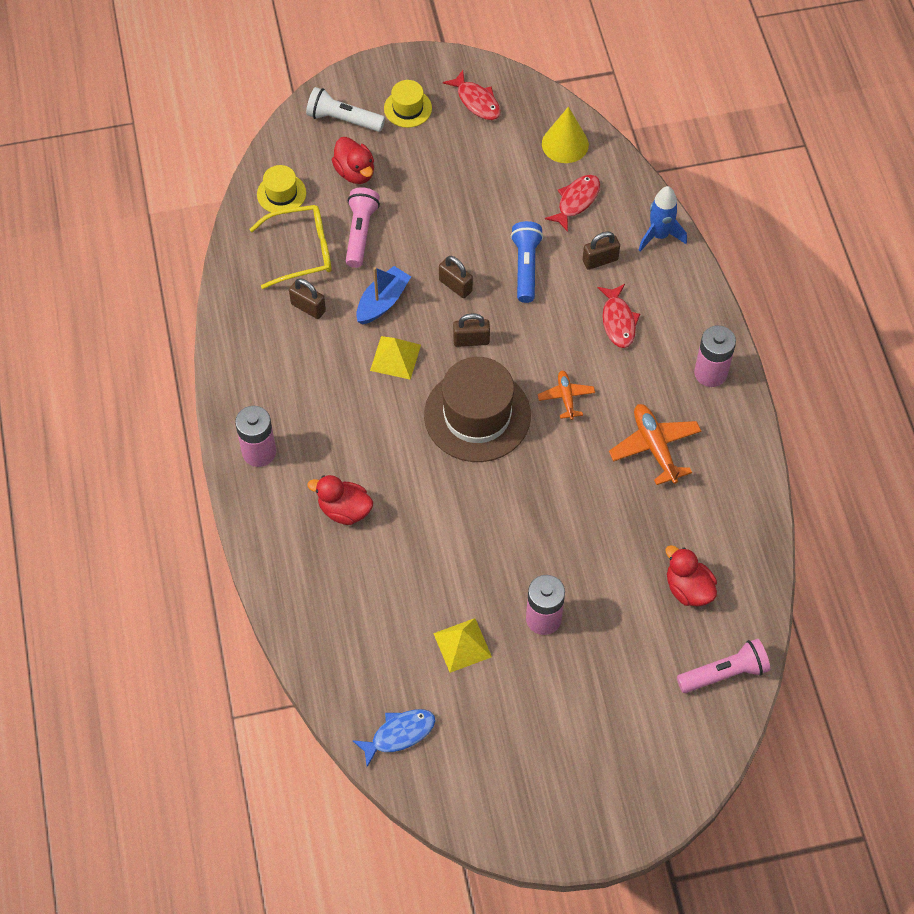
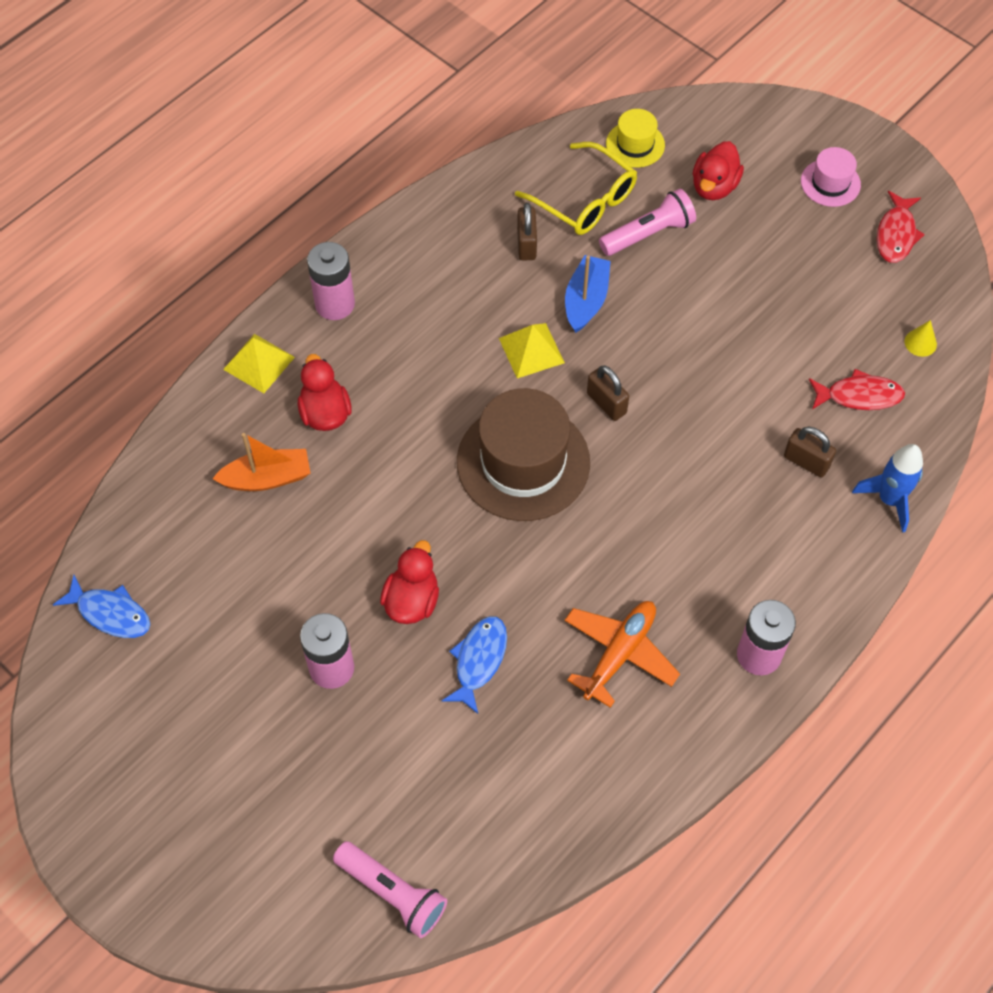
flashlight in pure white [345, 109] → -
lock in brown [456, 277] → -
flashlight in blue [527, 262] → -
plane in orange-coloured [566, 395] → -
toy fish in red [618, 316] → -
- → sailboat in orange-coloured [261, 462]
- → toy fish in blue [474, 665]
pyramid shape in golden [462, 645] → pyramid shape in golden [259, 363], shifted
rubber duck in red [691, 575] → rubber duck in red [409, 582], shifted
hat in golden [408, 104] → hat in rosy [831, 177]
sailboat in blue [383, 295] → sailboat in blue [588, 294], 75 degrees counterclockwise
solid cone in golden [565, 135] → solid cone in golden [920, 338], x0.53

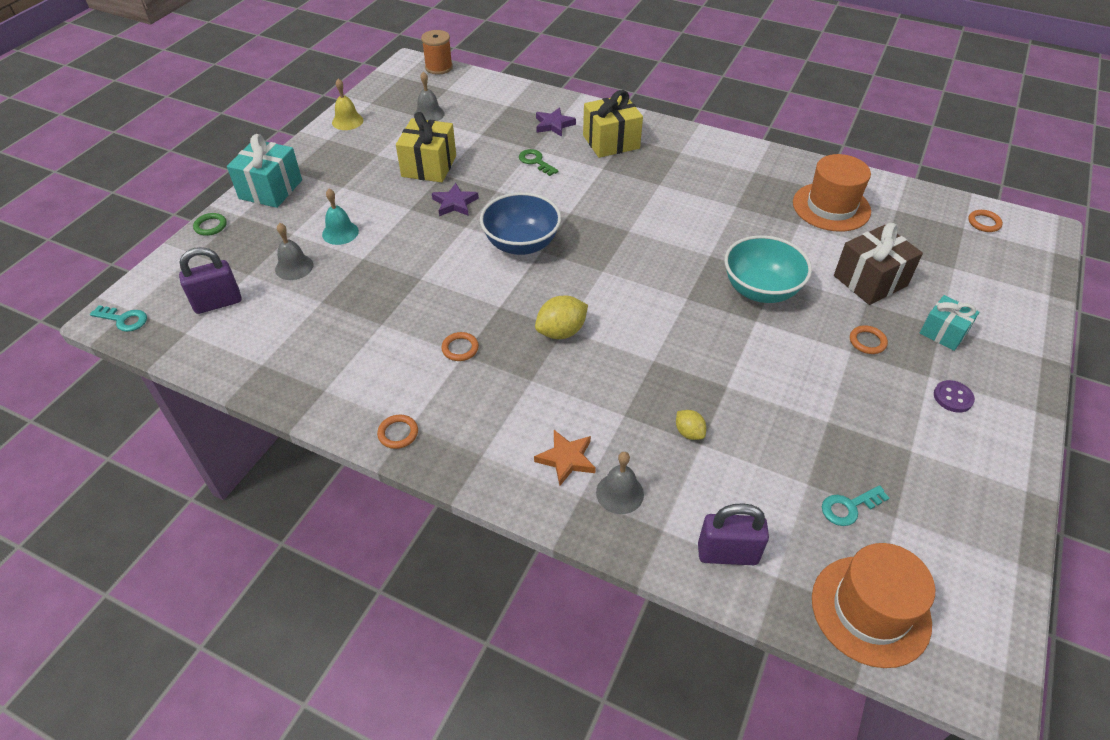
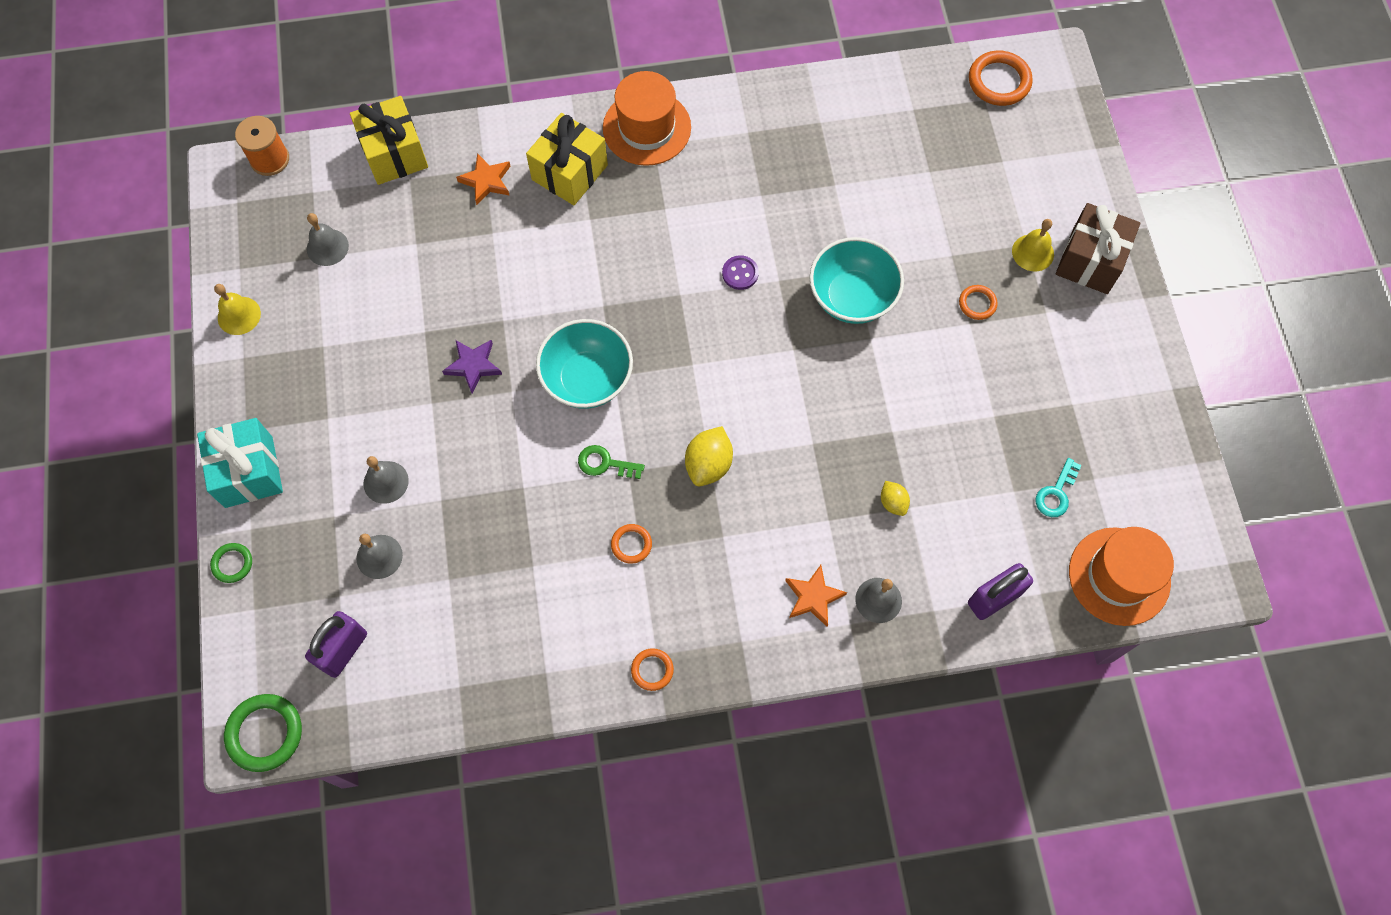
gift in golden [426, 147] → gift in golden [389, 140], shifted
key in emerald [538, 162] → key in emerald [611, 462], shifted
hat in orange-coloured [832, 193] → hat in orange-coloured [647, 118], shifted
gift in brown [878, 264] → gift in brown [1098, 248], shifted
sewing button in royal purple [954, 396] → sewing button in royal purple [740, 272], shifted
key in teal [118, 318] → ring in emerald [263, 733]
gift in teal [949, 323] → bell in golden [1033, 245]
bell in teal [340, 217] → bell in gray [386, 480]
bowl in blue [520, 223] → bowl in teal [584, 364]
star in royal purple [556, 122] → star in orange-coloured [483, 179]
citrus fruit in golden [691, 425] → citrus fruit in golden [895, 498], 45 degrees clockwise
ring in orange-coloured [985, 221] → ring in orange-coloured [1001, 78], x1.78

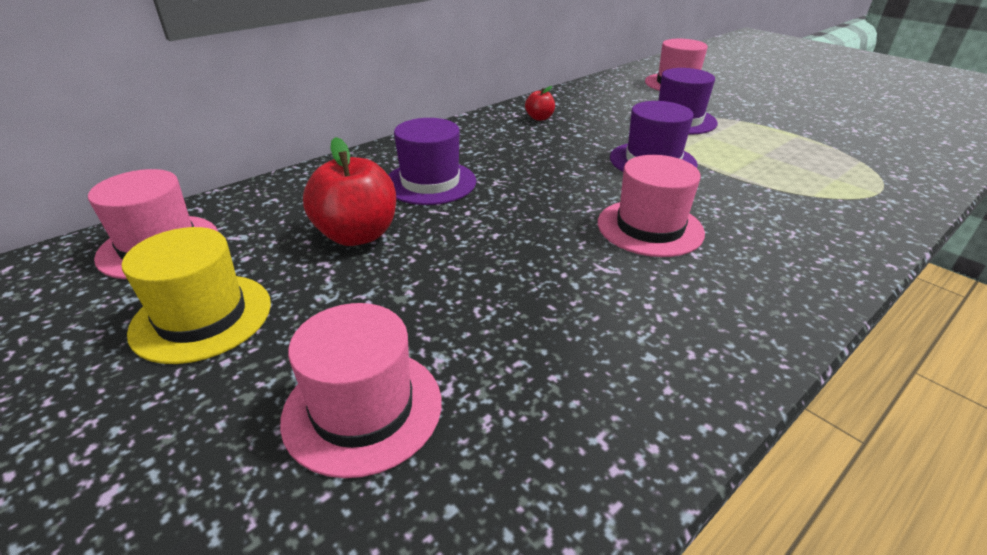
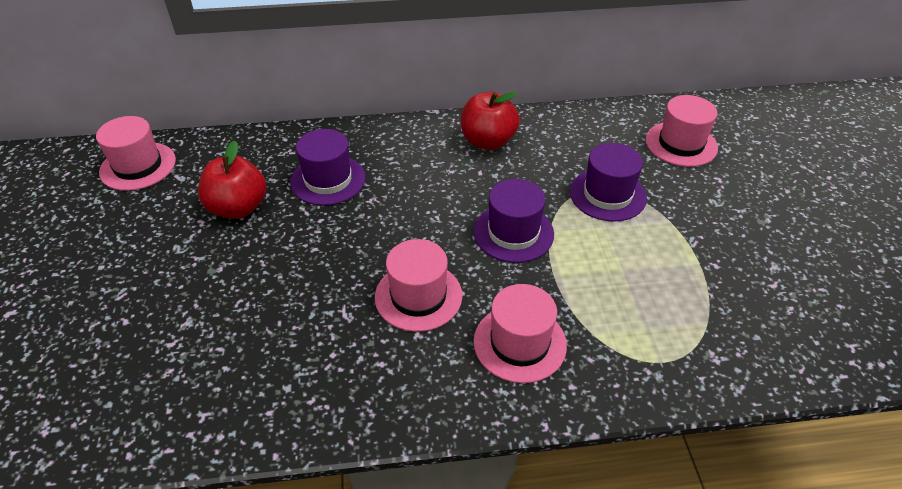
hat in golden [196, 295] → -
hat in rosy [361, 390] → hat in rosy [520, 333], shifted
toy apple in red [540, 103] → toy apple in red [490, 121], x2.00

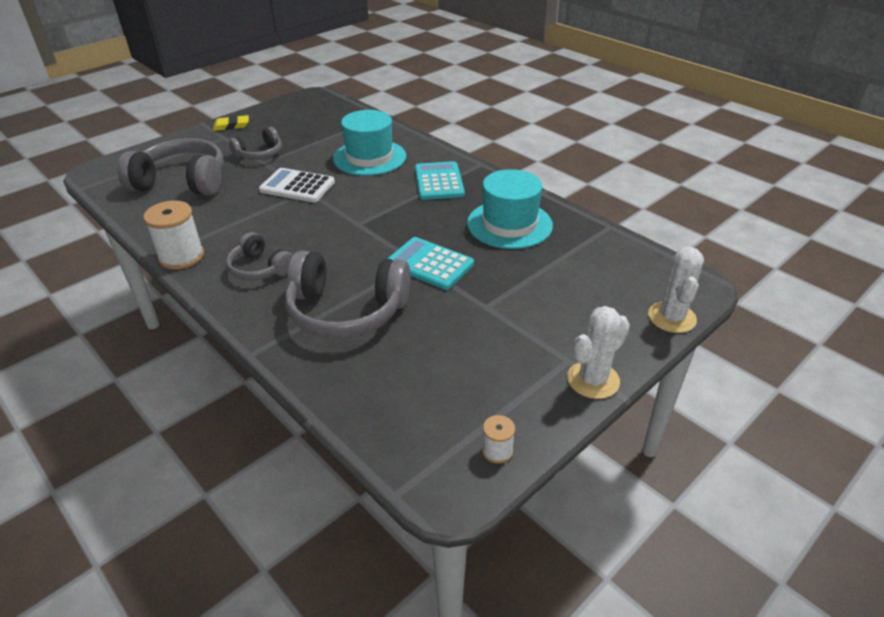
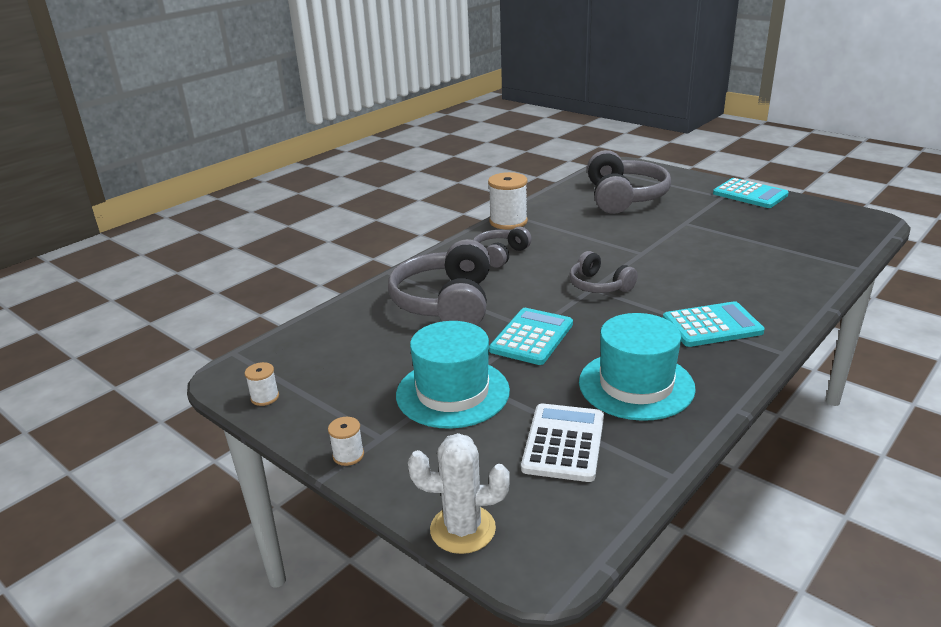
headphones in gray [255, 143] → headphones in gray [603, 272], shifted
pocket calculator in pure white [297, 185] → pocket calculator in pure white [562, 442], shifted
hat in teal [369, 143] → hat in teal [453, 375], shifted
eraser in golden [231, 123] → pocket calculator in teal [751, 193]
cactus in pure white [598, 352] → reel of thread in pure white [346, 441]

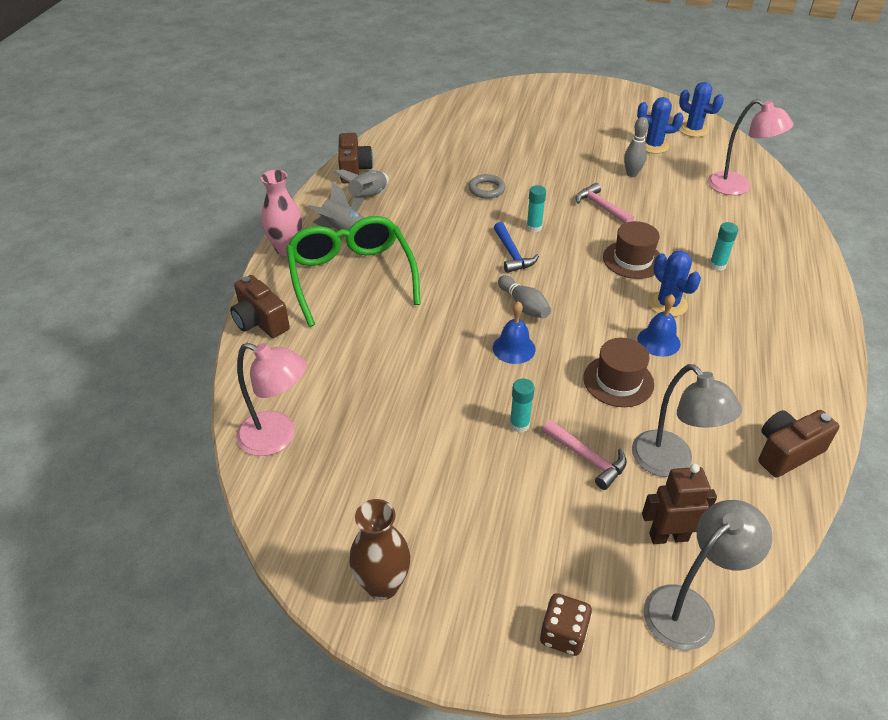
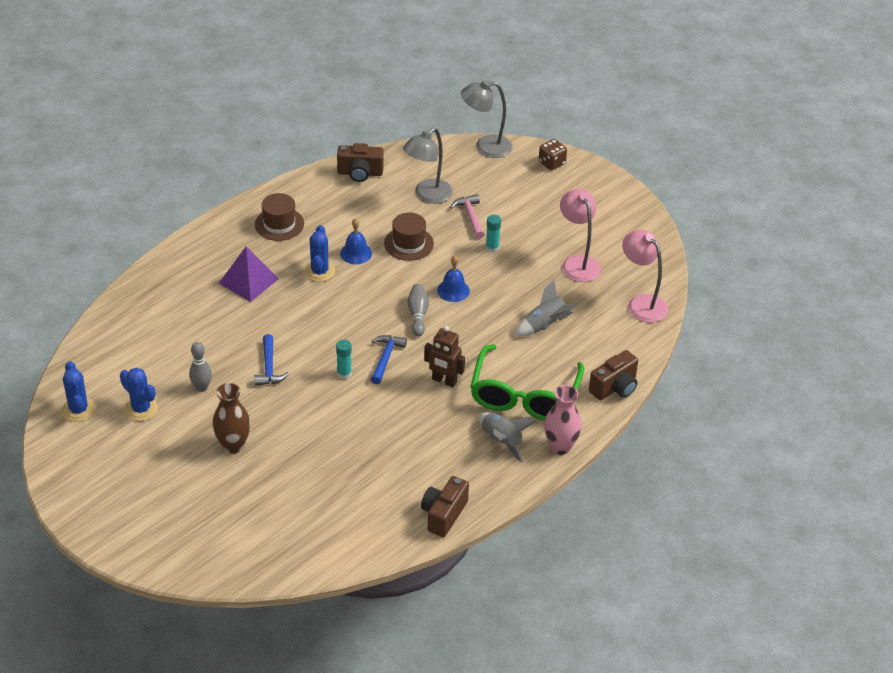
ring in gray [486, 186] → -
toy rocket in gray [361, 190] → toy rocket in gray [545, 308], shifted
tall vase in brown [379, 549] → tall vase in brown [231, 418], shifted
hat in brown [631, 250] → hat in brown [279, 217], shifted
robot figure in brown [679, 504] → robot figure in brown [444, 356], shifted
lamp in rosy [751, 147] → lamp in rosy [580, 235], shifted
glue in teal [724, 246] → pyramid shape in royal purple [249, 274]
hammer in rosy [605, 203] → hammer in blue [271, 360]
photo camera in brown [260, 306] → photo camera in brown [613, 375], 60 degrees clockwise
lamp in gray [687, 420] → lamp in gray [428, 166], 135 degrees counterclockwise

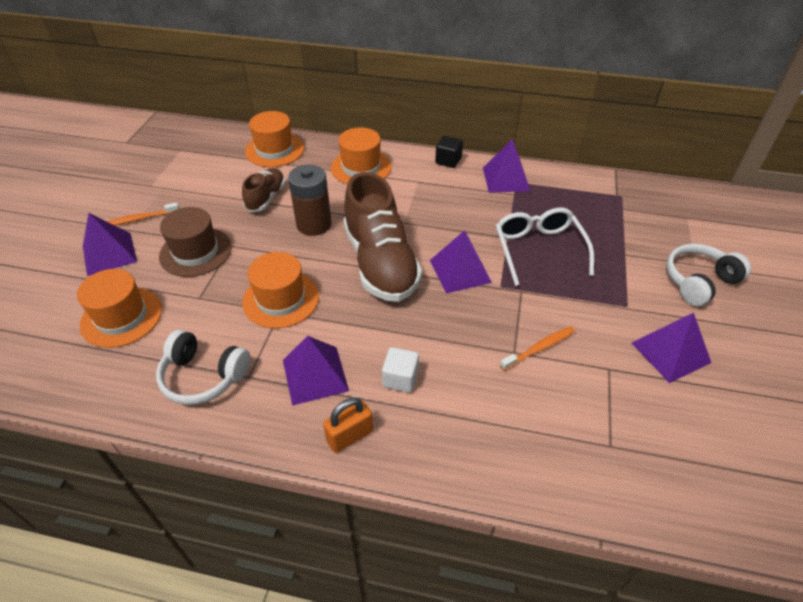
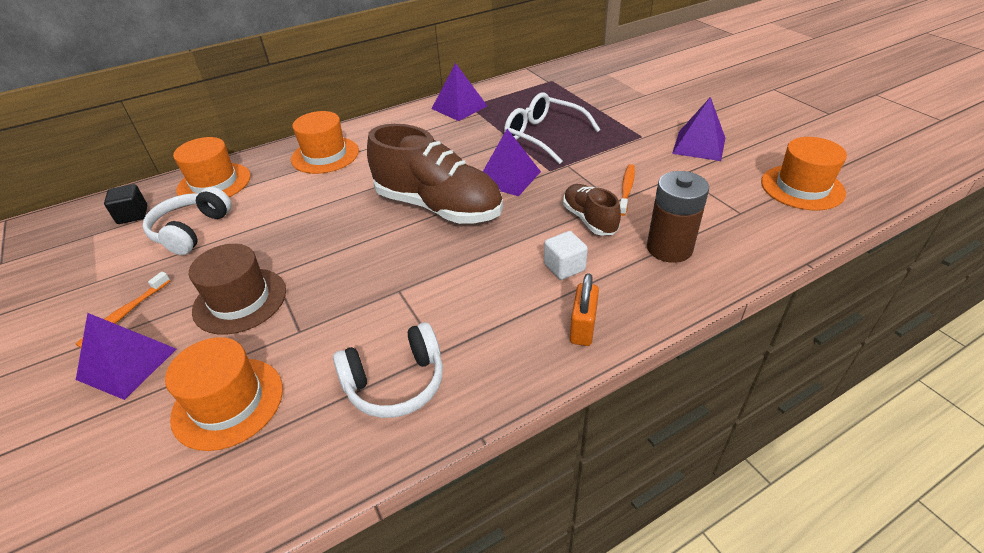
pyramid shape in royal purple [316, 371] → -
sneaker in brown [263, 190] → sneaker in brown [592, 210], shifted
hat in orange-coloured [280, 290] → hat in orange-coloured [804, 173], shifted
battery in brown [310, 200] → battery in brown [678, 217], shifted
cube in jet-black [449, 152] → cube in jet-black [126, 204], shifted
headphones in pure white [708, 275] → headphones in pure white [187, 221], shifted

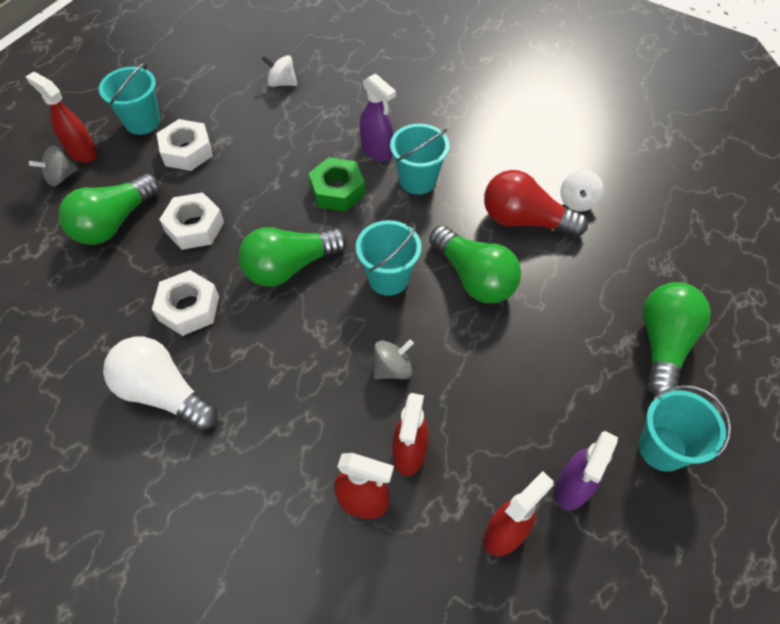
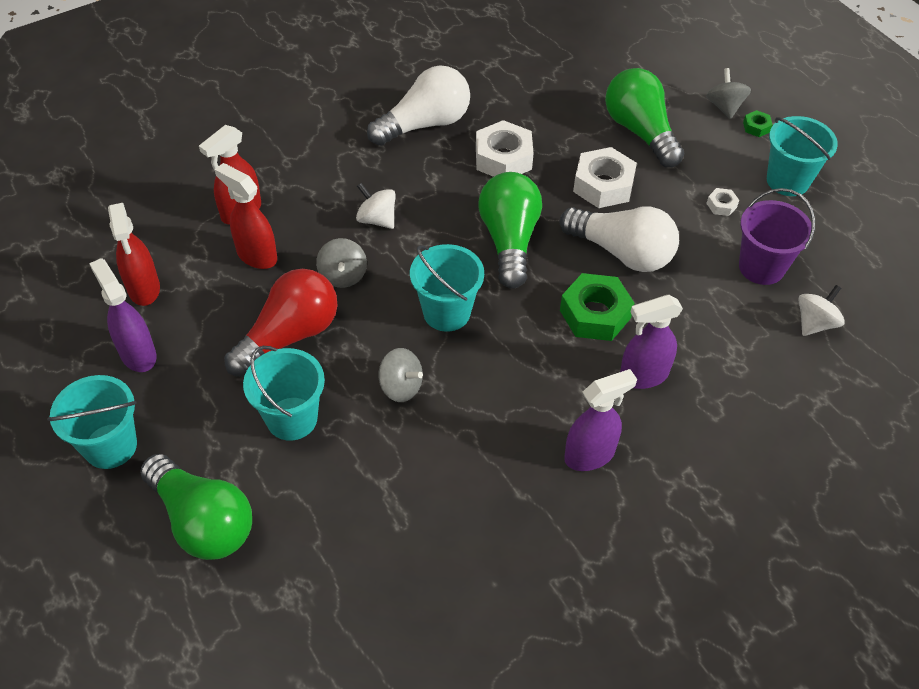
- → bulb in pure white [619, 239]
- → spray cleaner in royal purple [600, 420]
- → pail in royal purple [777, 236]
pail in teal [420, 159] → pail in teal [284, 393], shifted
bulb in red [536, 203] → bulb in red [280, 323], shifted
whirligig in pure white [582, 190] → whirligig in pure white [376, 206], shifted
spray cleaner in red [61, 117] → nut in emerald [758, 123]
bulb in emerald [475, 264] → whirligig in gray [401, 375]
nut in pure white [185, 145] → nut in pure white [722, 202], x0.46

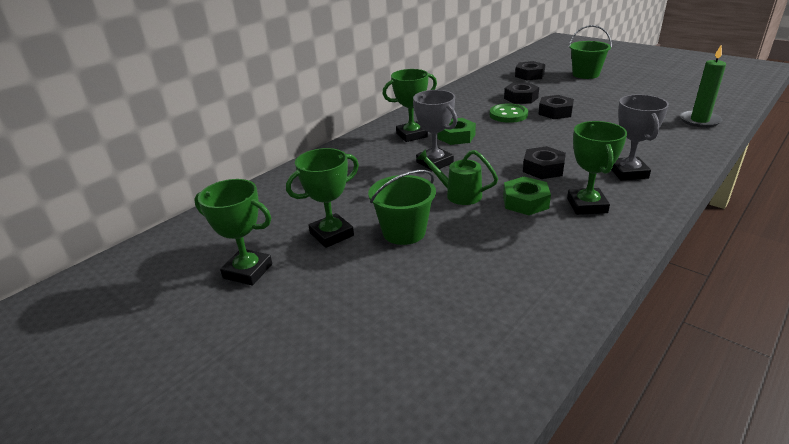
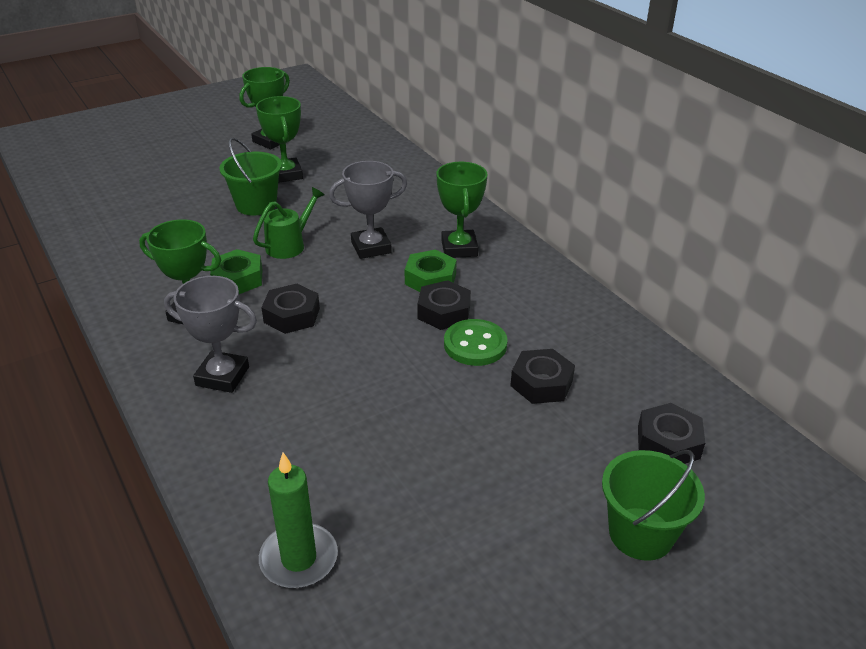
nut in jet-black [556, 107] → nut in jet-black [444, 305], shifted

